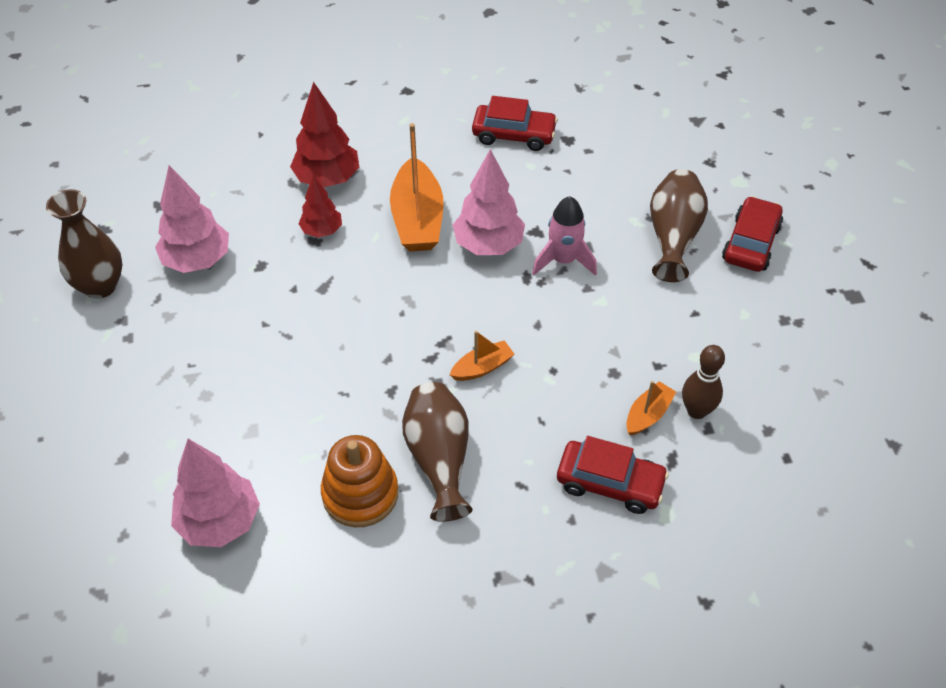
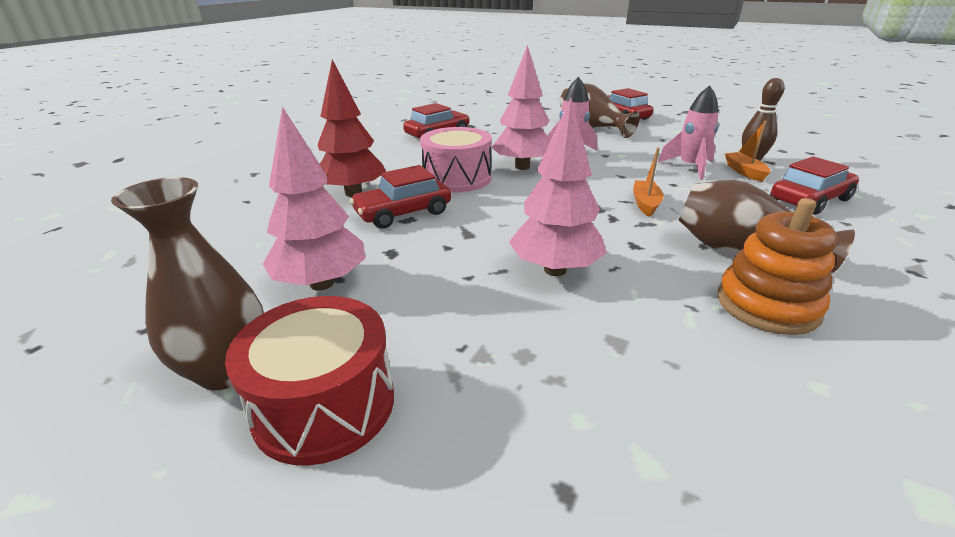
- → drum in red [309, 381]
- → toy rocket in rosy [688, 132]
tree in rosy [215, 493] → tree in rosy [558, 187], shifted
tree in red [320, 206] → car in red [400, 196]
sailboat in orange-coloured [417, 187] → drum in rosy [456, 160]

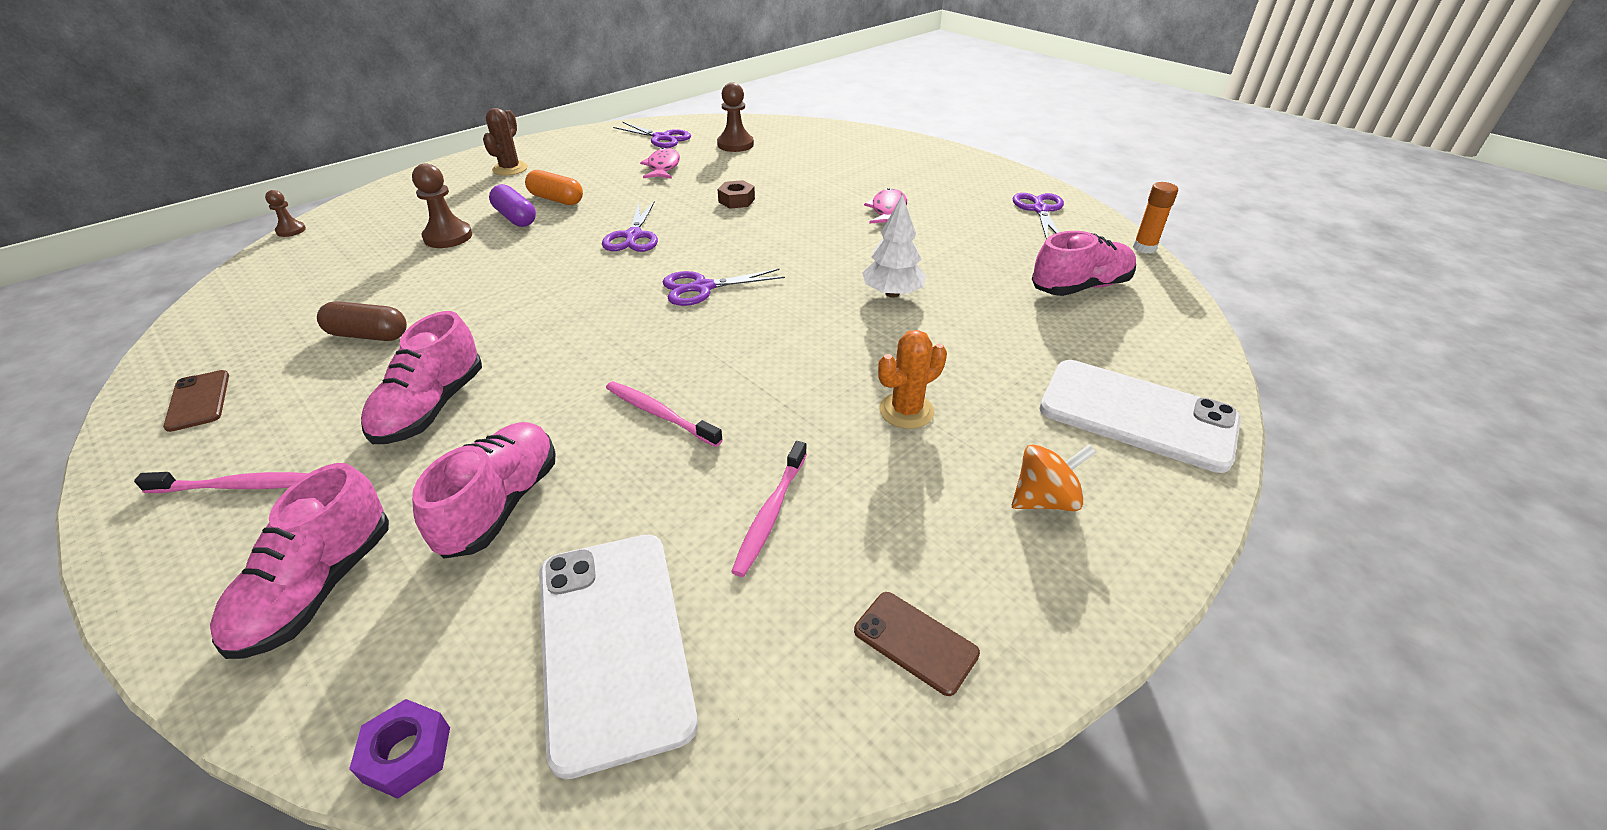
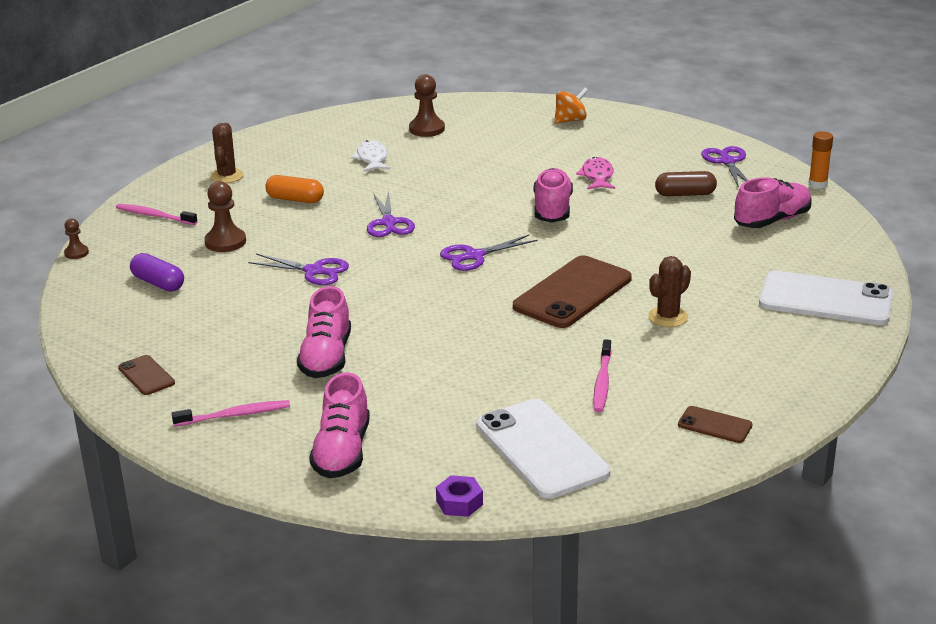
nut in brown [736, 194] → -
tree in pure white [894, 246] → -
- → phone in brown [572, 291]
capsule in brown [362, 321] → capsule in brown [686, 183], shifted
sneaker in rosy [483, 490] → sneaker in rosy [553, 195], shifted
capsule in royal purple [512, 205] → capsule in royal purple [157, 272], shifted
tooth brush in rosy [664, 414] → tooth brush in rosy [156, 214], shifted
pair of scissors in royal purple [652, 135] → pair of scissors in royal purple [298, 269], shifted
whirligig in orange-coloured [1054, 477] → whirligig in orange-coloured [571, 105], shifted
toy fish in rosy [660, 163] → toy fish in pure white [370, 156]
cactus in orange-coloured [912, 379] → cactus in brown [669, 291]

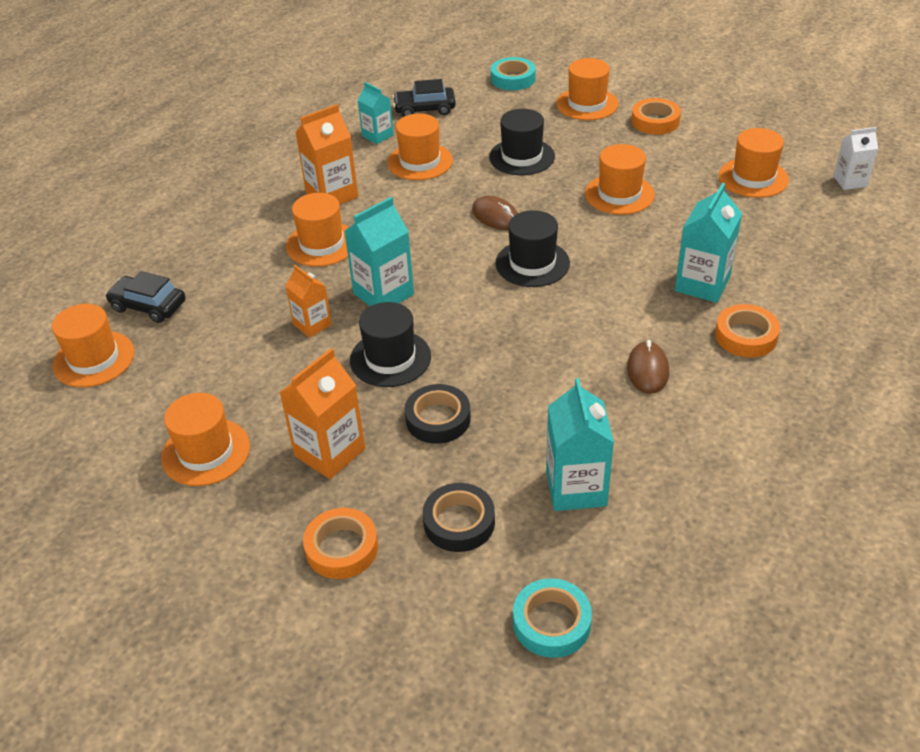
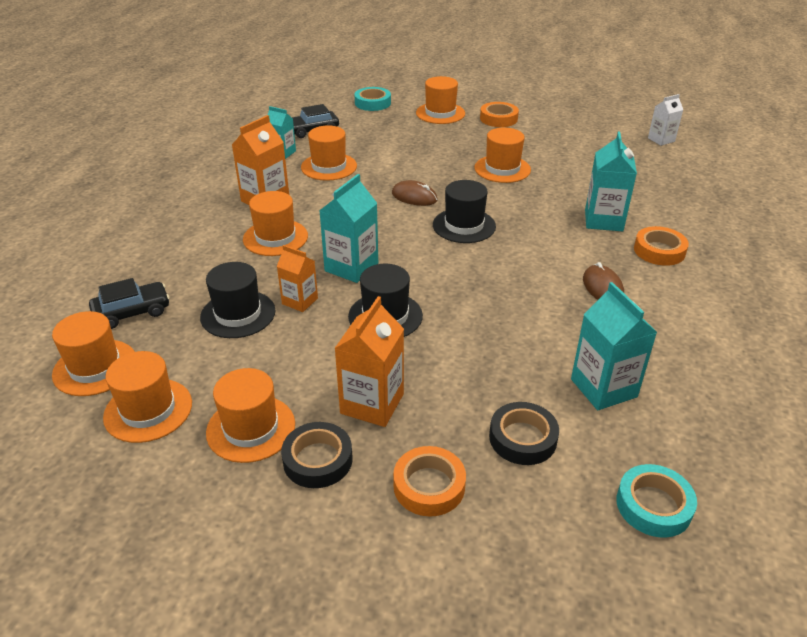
roll of tape in jet-black [437, 414] → roll of tape in jet-black [317, 455], shifted
hat in jet-black [522, 142] → hat in jet-black [237, 300], shifted
hat in orange-coloured [754, 163] → hat in orange-coloured [147, 397], shifted
car in jet-black [145, 297] → car in jet-black [129, 303], 150 degrees clockwise

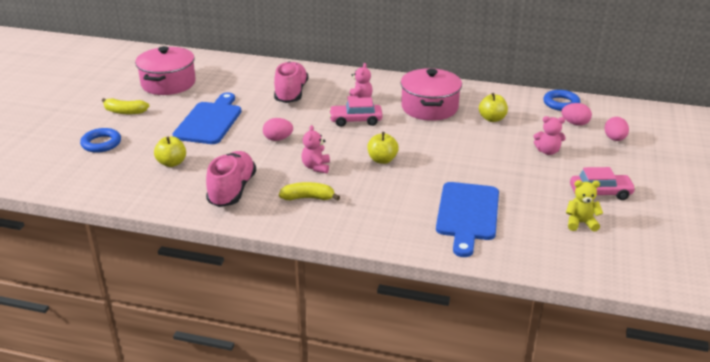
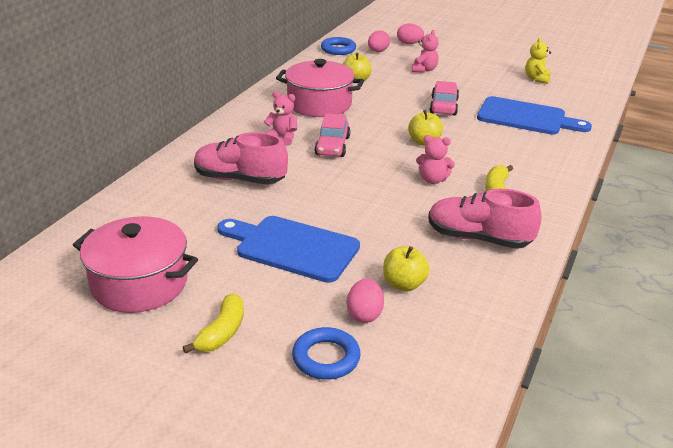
toy egg in rosy [278, 129] → toy egg in rosy [365, 301], shifted
car in rosy [603, 183] → car in rosy [444, 98], shifted

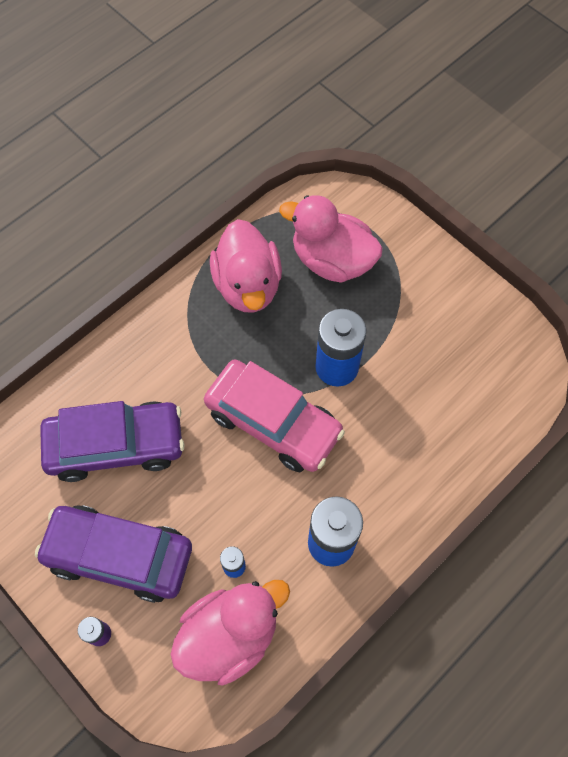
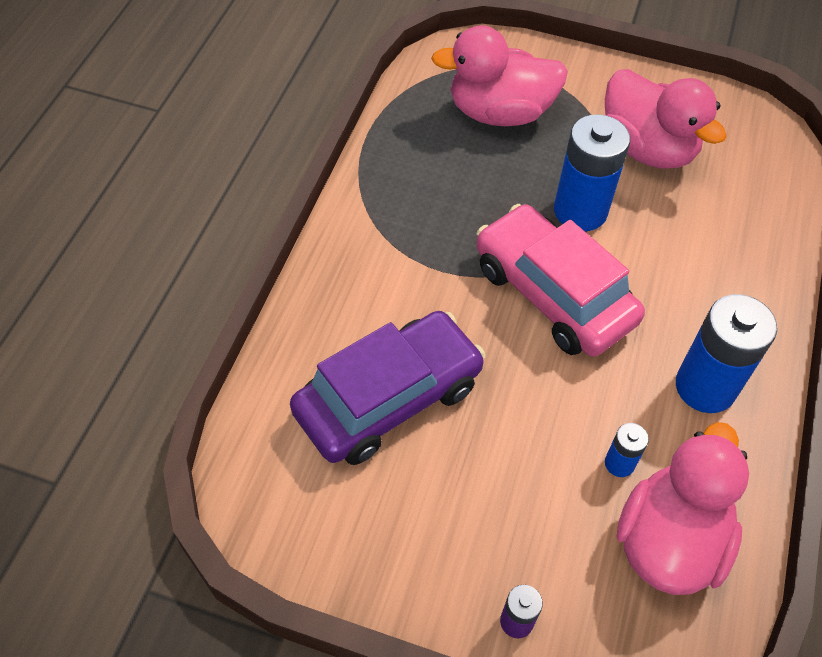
car in royal purple [113, 554] → -
rubber duck in rosy [246, 265] → rubber duck in rosy [666, 119], shifted
car in rosy [274, 415] → car in rosy [560, 280], 135 degrees counterclockwise

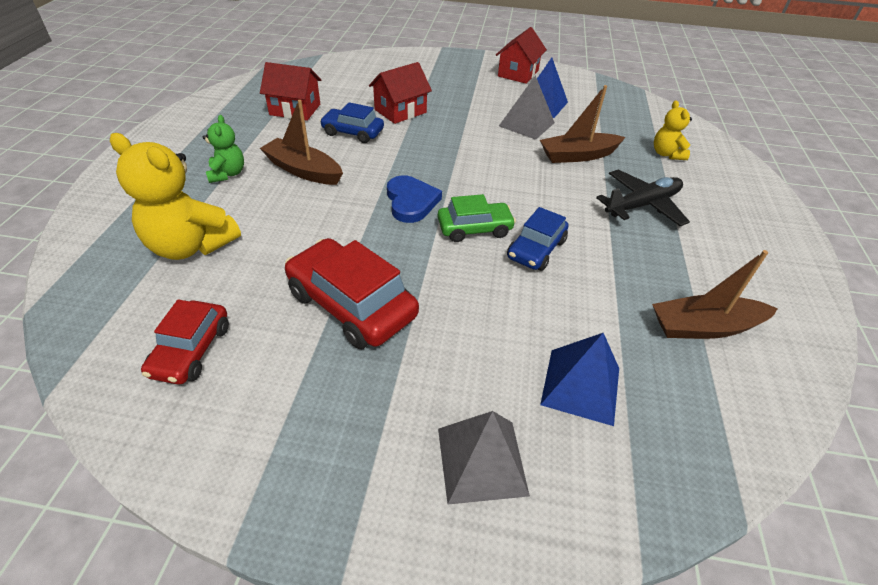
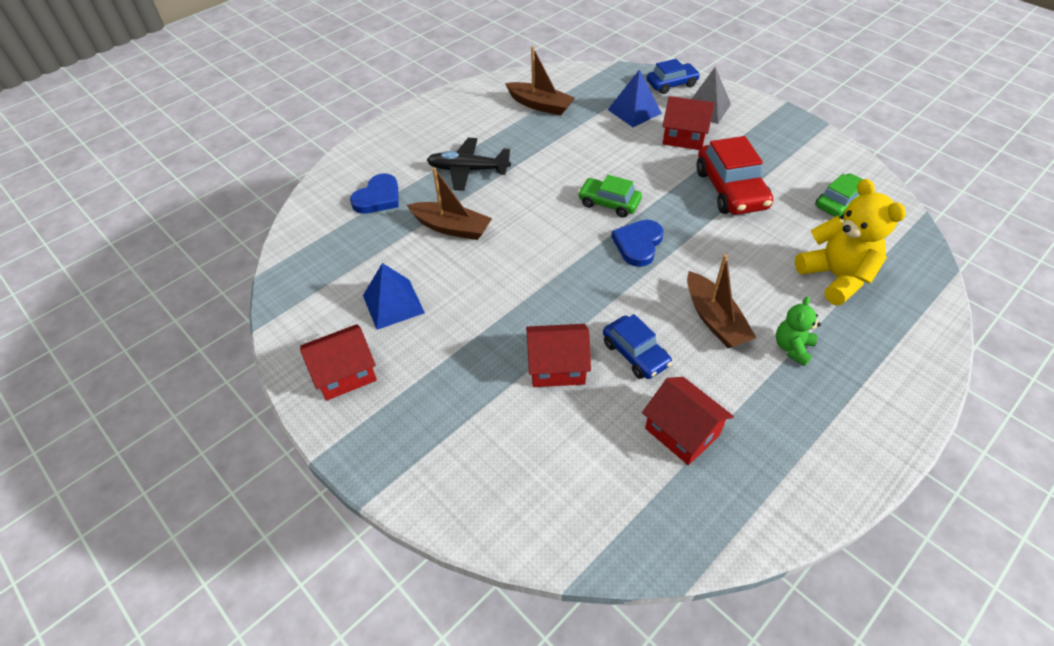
pyramid shape in gray [527, 107] → -
- → house in red [688, 123]
car in blue [537, 239] → car in blue [673, 76], shifted
teddy in golden [673, 130] → heart in blue [374, 194]
car in red [185, 342] → car in emerald [839, 196]

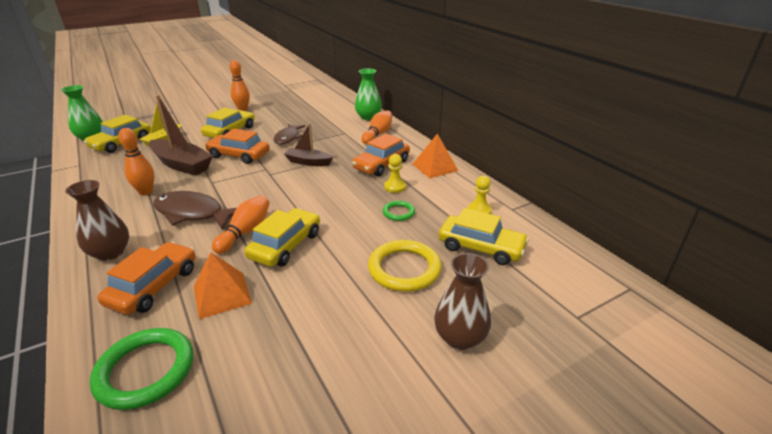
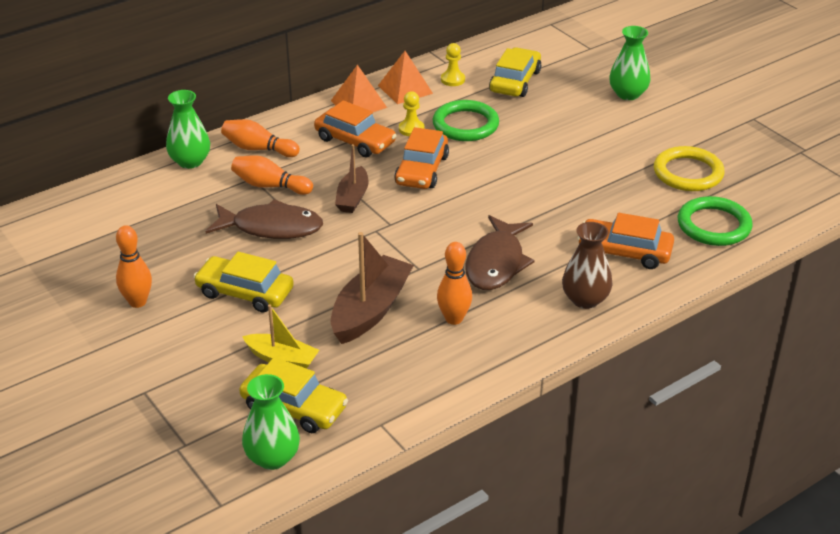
car in golden [282, 237] → -
pyramid shape in orange-coloured [223, 285] → pyramid shape in orange-coloured [405, 77], shifted
car in orange-coloured [237, 146] → car in orange-coloured [421, 158], shifted
tenpin in orange-coloured [241, 224] → tenpin in orange-coloured [272, 175], shifted
ring in golden [405, 266] → ring in golden [689, 168], shifted
tall vase in brown [462, 301] → tall vase in emerald [629, 63]
toy fish in brown [289, 134] → toy fish in brown [264, 219], x1.51
ring in emerald [399, 211] → ring in emerald [466, 120], x1.90

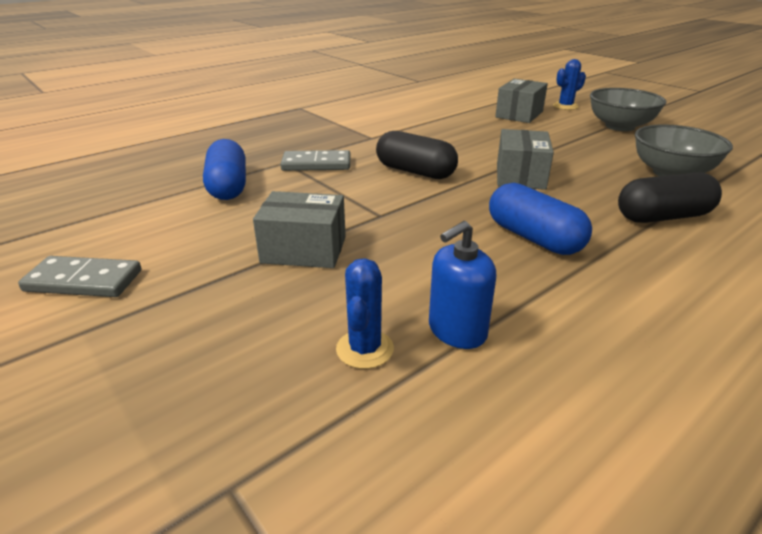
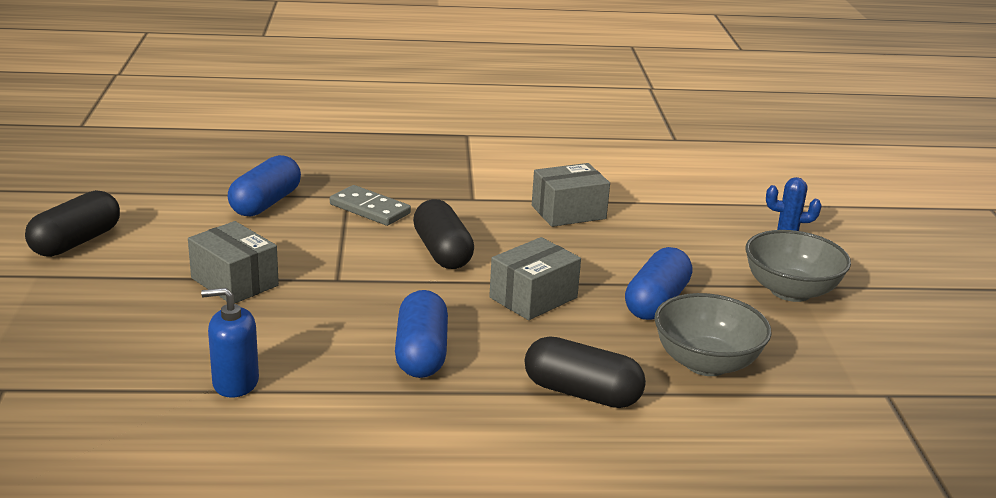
cactus in blue [365, 313] → -
- → capsule in blue [659, 283]
box in gray [521, 101] → box in gray [571, 195], shifted
domino piece in gray [79, 276] → capsule in jet-black [72, 223]

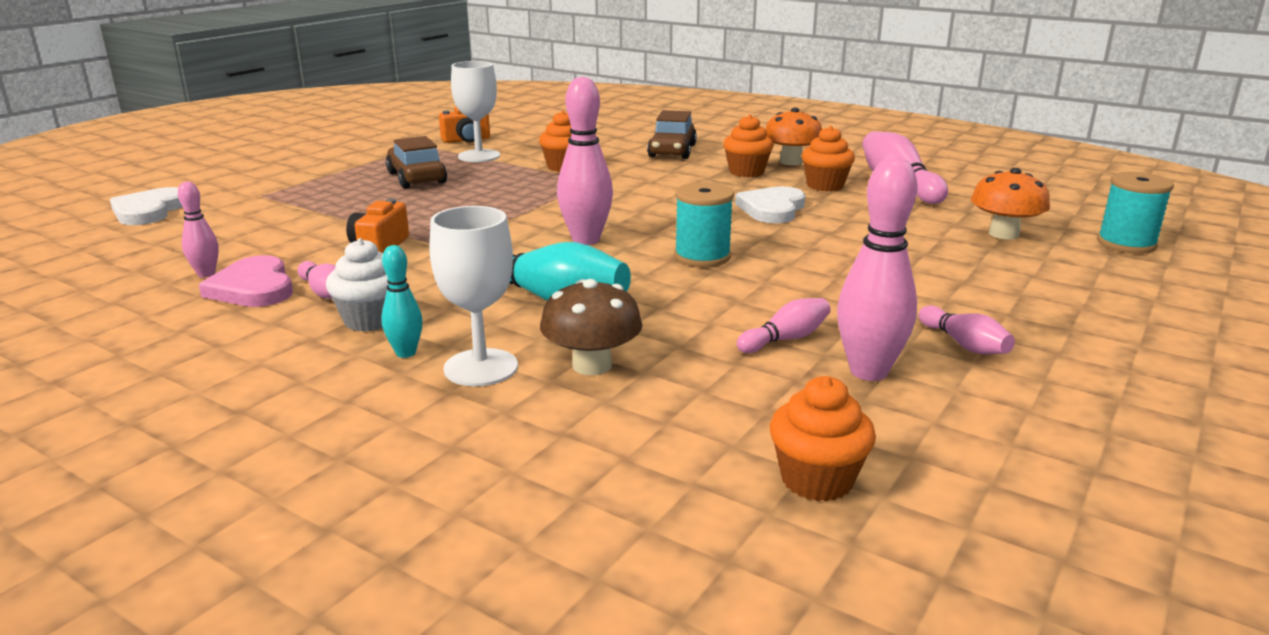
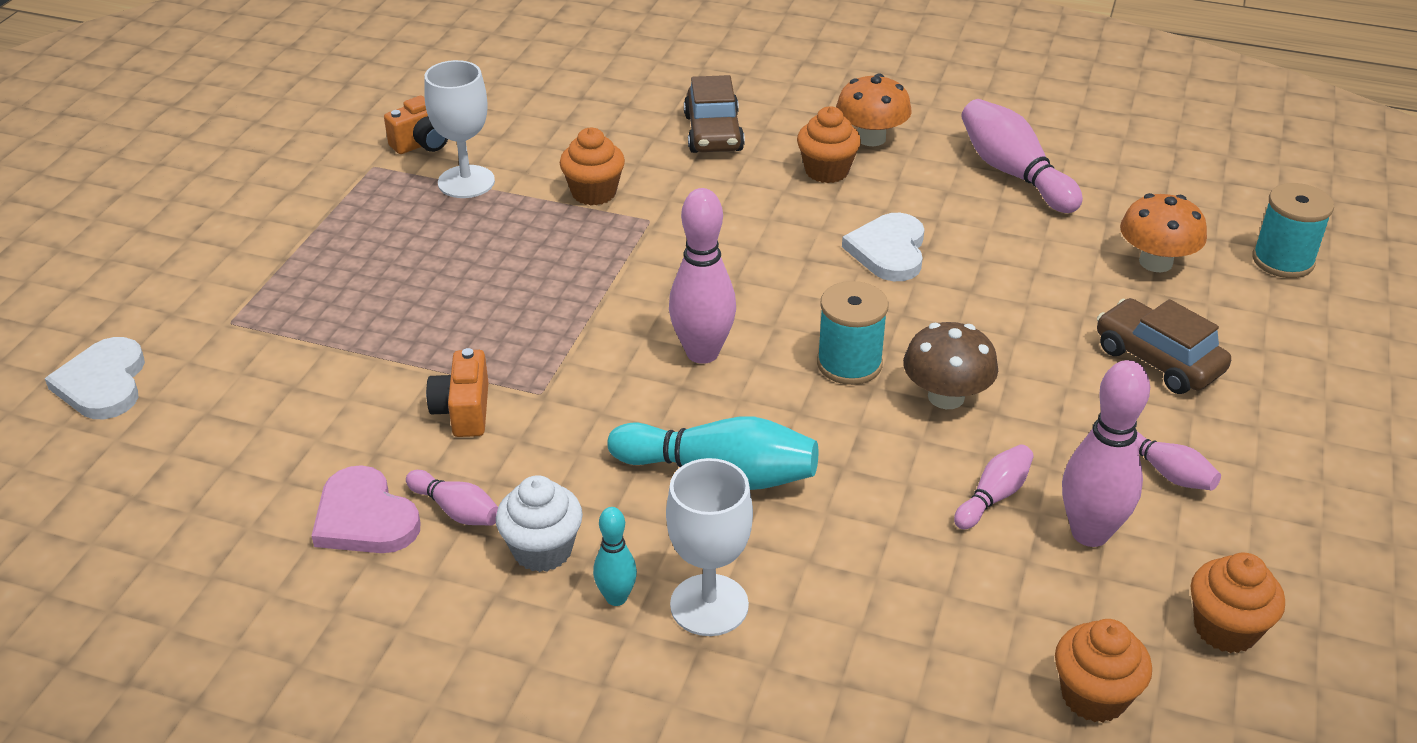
tenpin in rosy [198, 229] → -
car in brown [416, 162] → car in brown [1164, 346], shifted
toadstool in brown [591, 327] → toadstool in brown [950, 365], shifted
muffin in orange-coloured [828, 158] → muffin in orange-coloured [1238, 602], shifted

